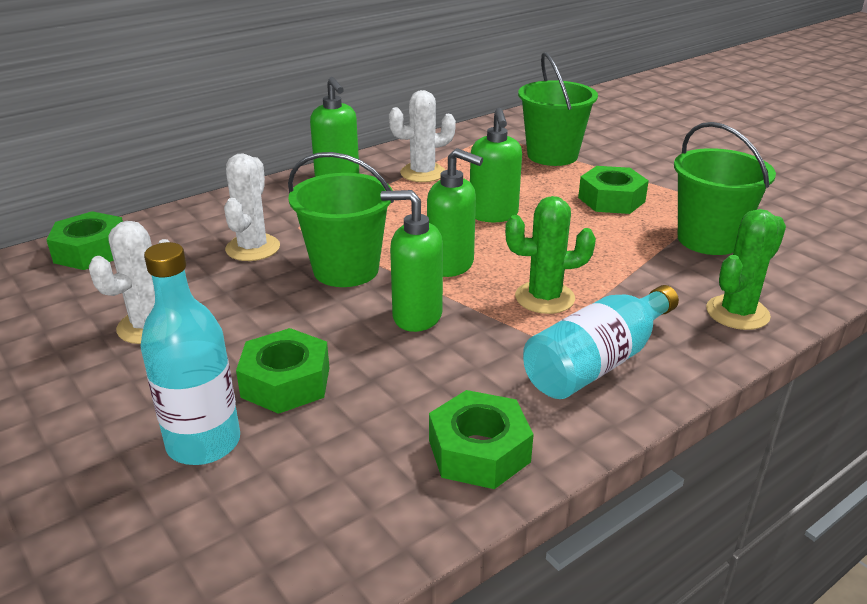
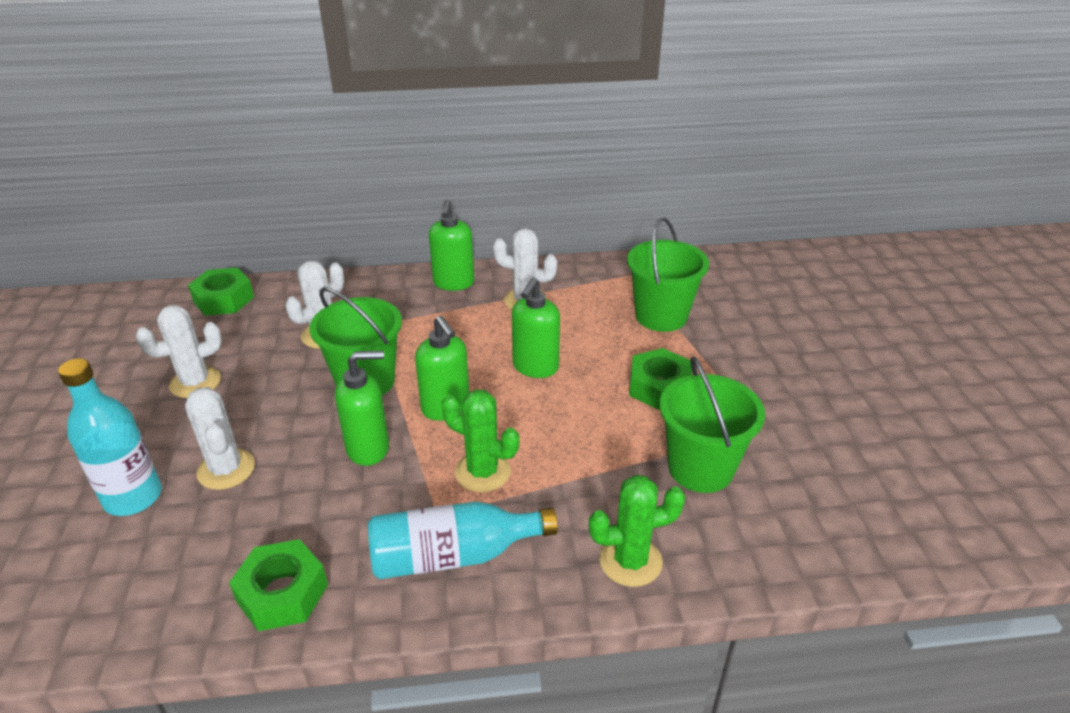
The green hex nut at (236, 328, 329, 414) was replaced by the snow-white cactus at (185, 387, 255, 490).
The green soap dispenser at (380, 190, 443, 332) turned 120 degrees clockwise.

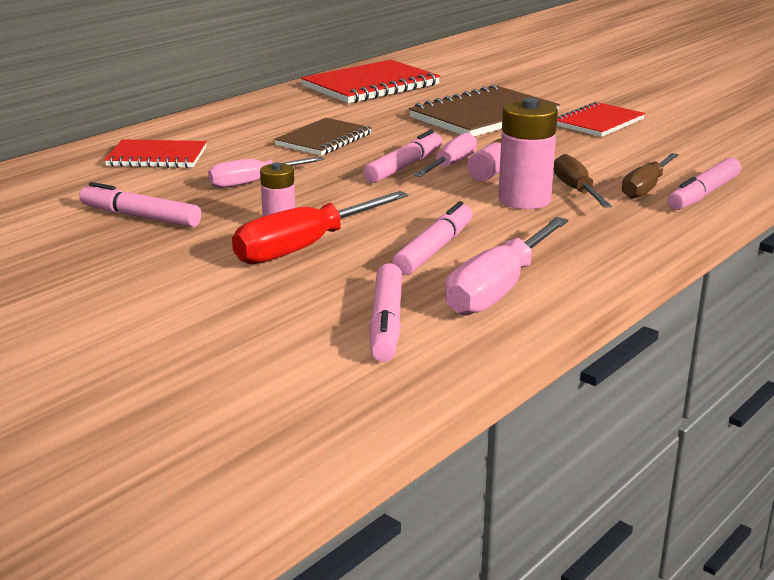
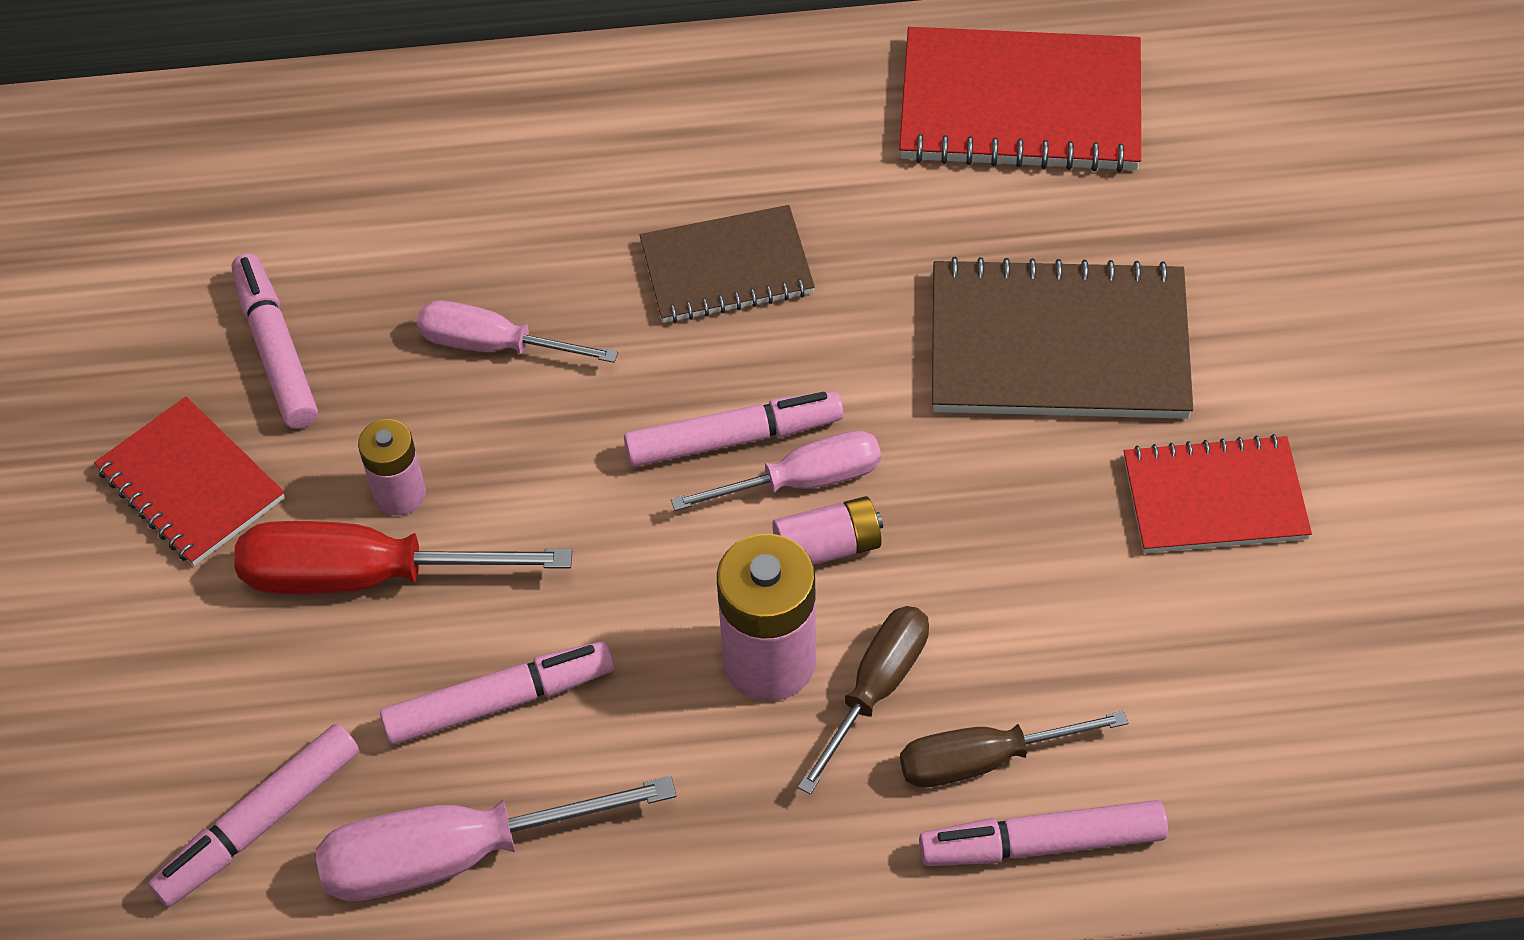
The crimson exercise book moved from (104, 139, 207, 168) to (94, 397, 285, 566).

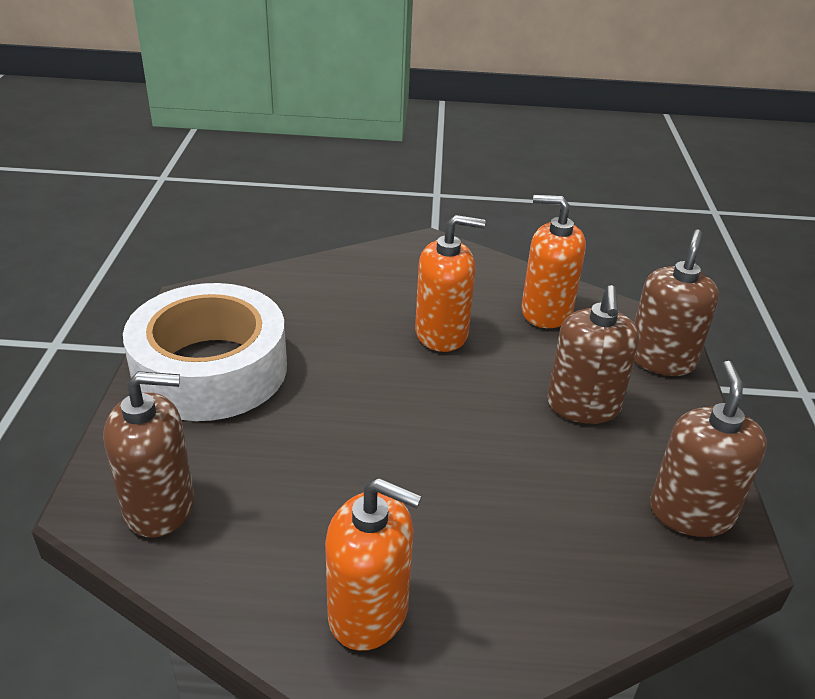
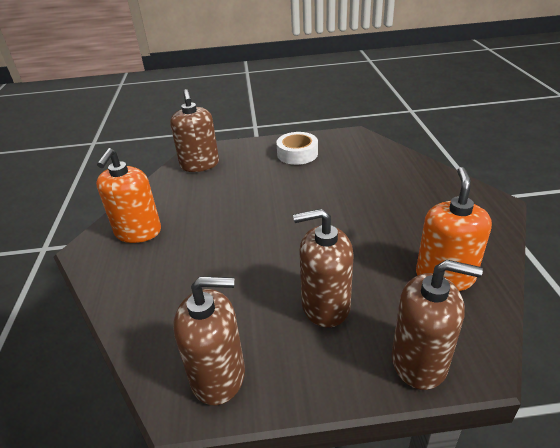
The bright orange soap dispenser at (415, 215, 485, 352) disappeared.
The snow-white sticky tape at (123, 283, 287, 421) changed to 0.50 times the size.

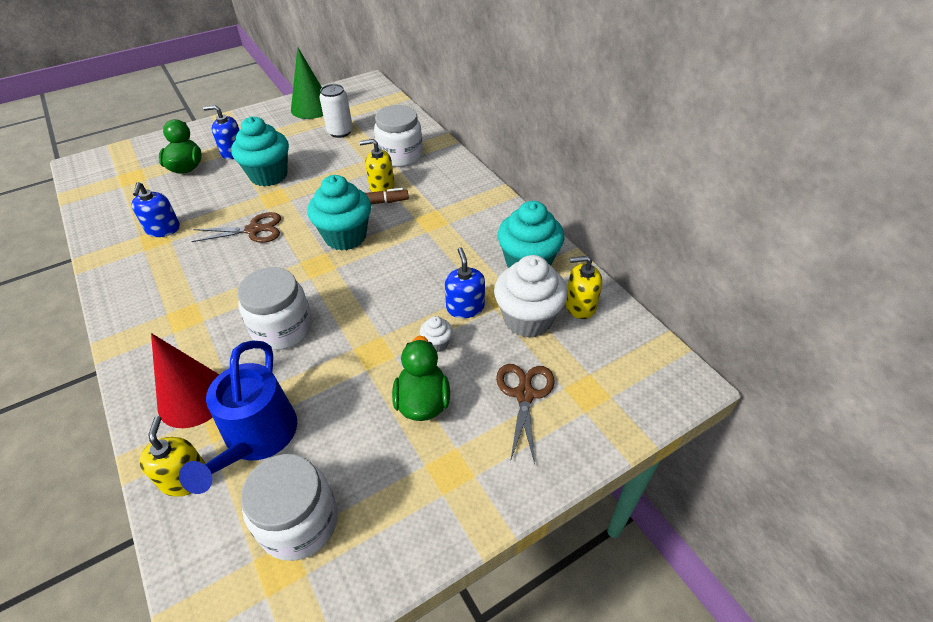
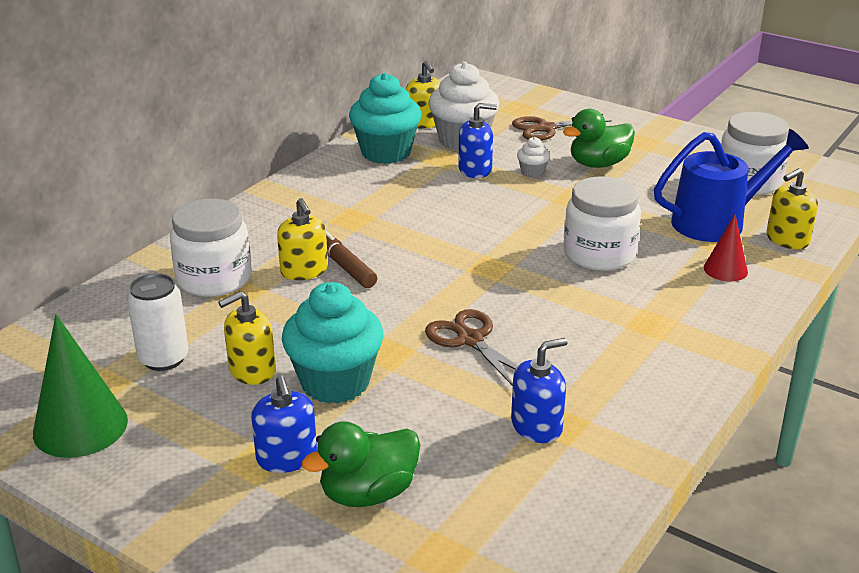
The aqua muffin at (307, 175, 371, 251) disappeared.
The bright yellow soap dispenser at (218, 291, 276, 385) appeared.
The cobalt soap dispenser at (445, 247, 485, 318) turned 150 degrees counterclockwise.
The crimson solid cone at (151, 333, 220, 428) changed to 0.58 times the size.

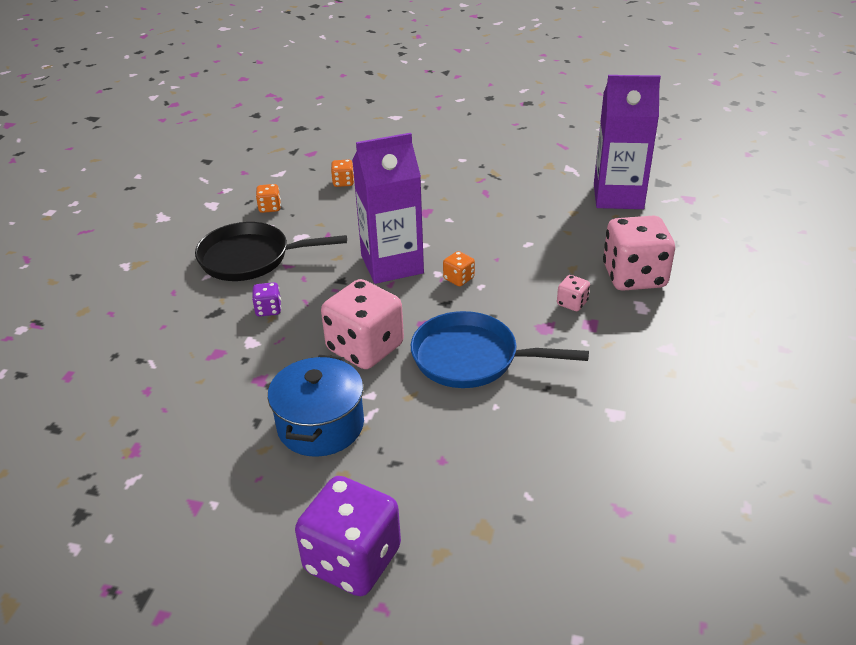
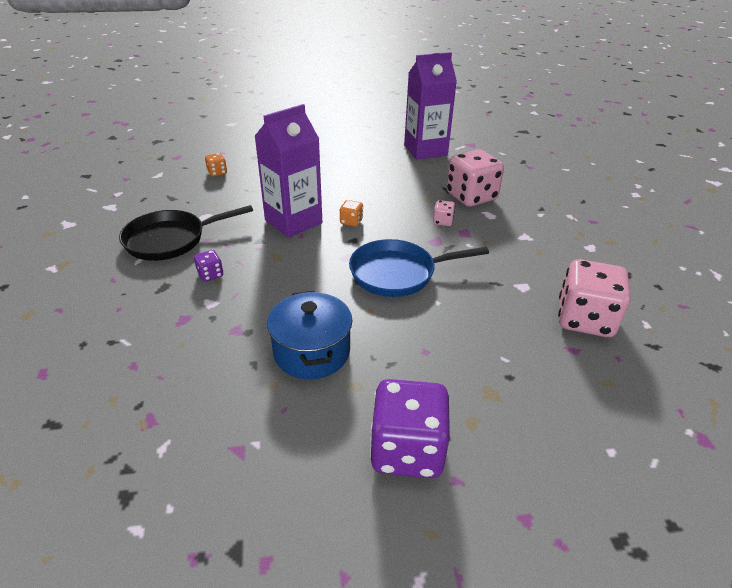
The bright orange dice at (256, 184, 281, 213) disappeared.
The pink dice moved from (321, 279, 404, 369) to (558, 259, 631, 337).

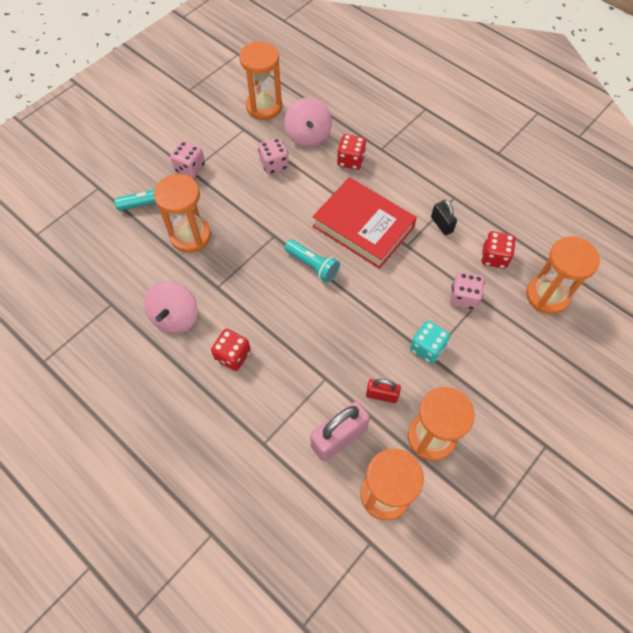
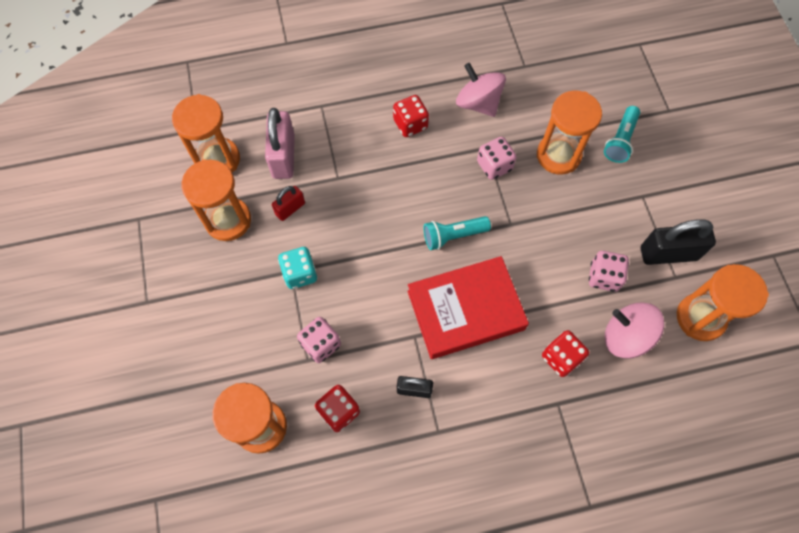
The jet-black padlock at (641, 219, 716, 265) appeared.
The pink dice moved from (170, 141, 205, 178) to (477, 137, 517, 180).

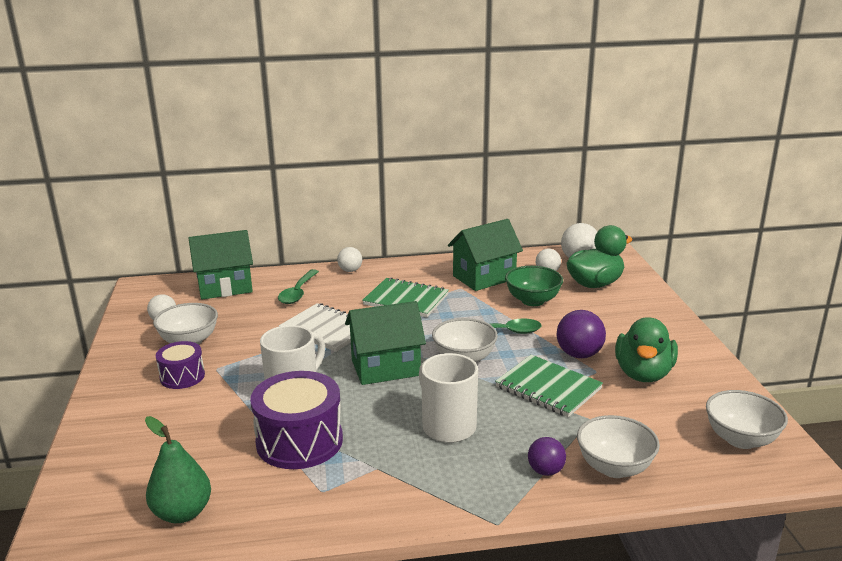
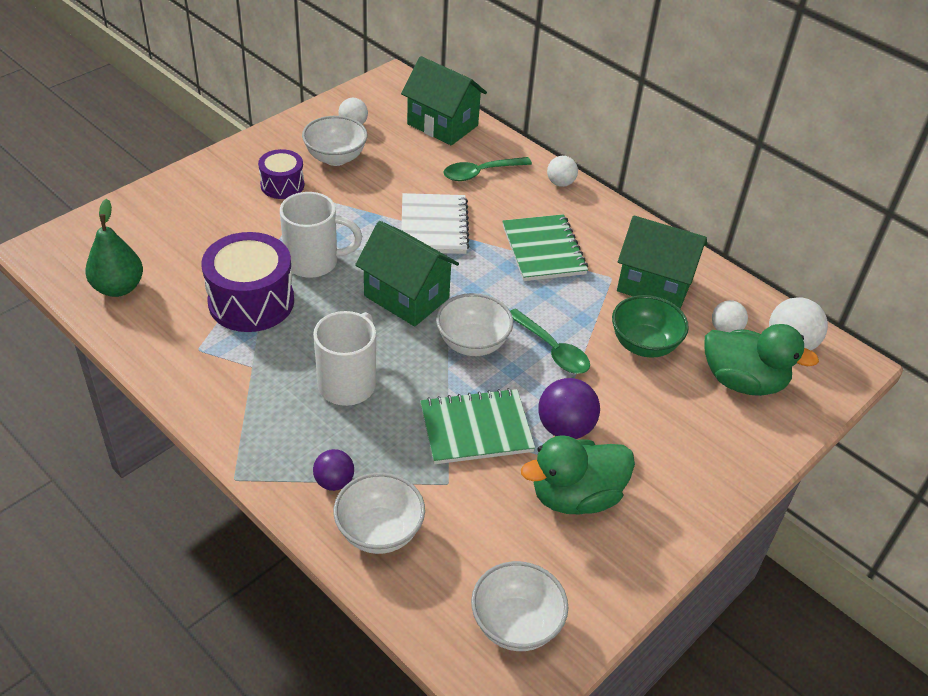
The green exercise book at (495, 355, 603, 417) turned 75 degrees clockwise.

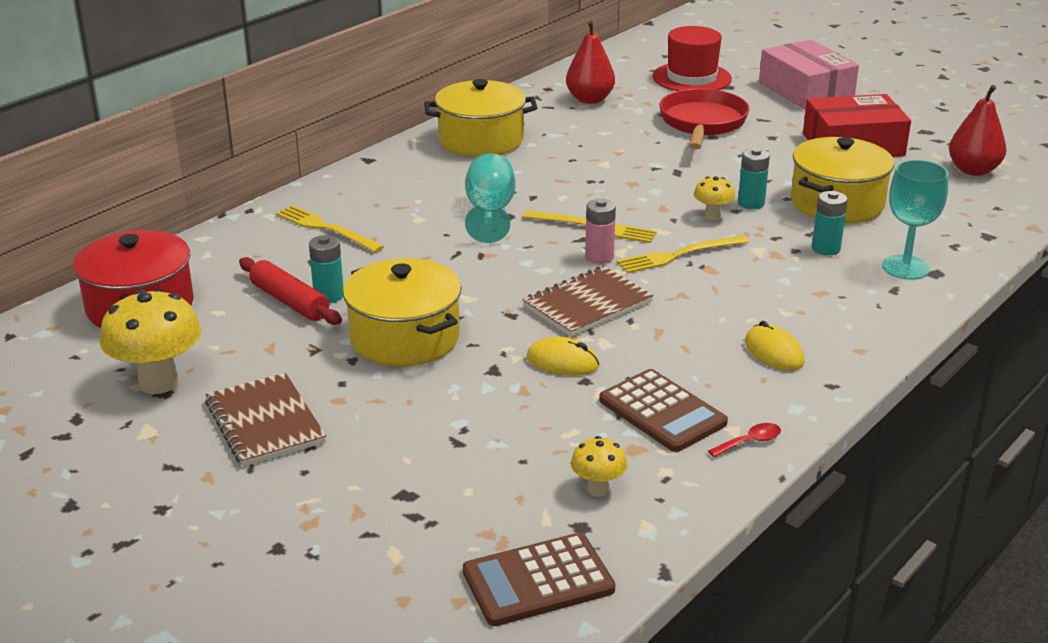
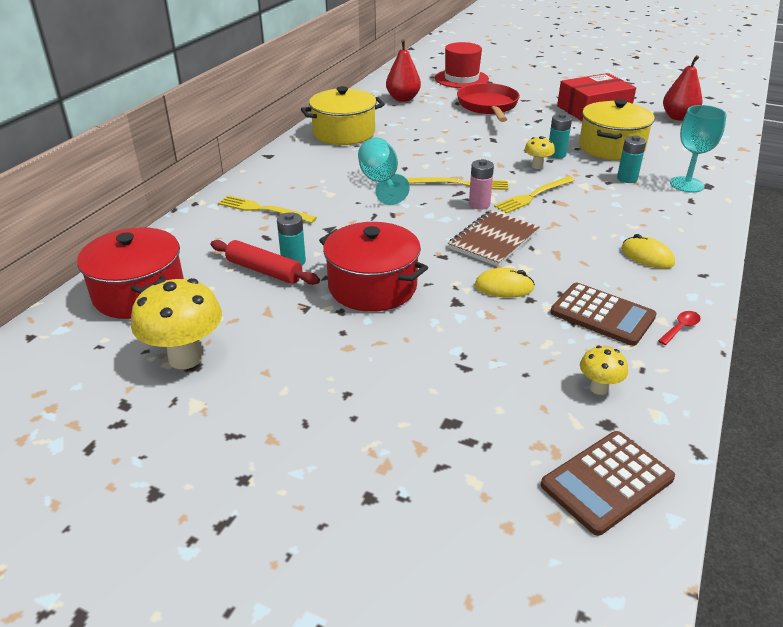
The brown exercise book at (205, 373, 326, 466) disappeared.
The pink package at (759, 40, 859, 109) disappeared.
The bright yellow pot at (343, 258, 462, 366) became the crimson pot at (319, 222, 428, 312).

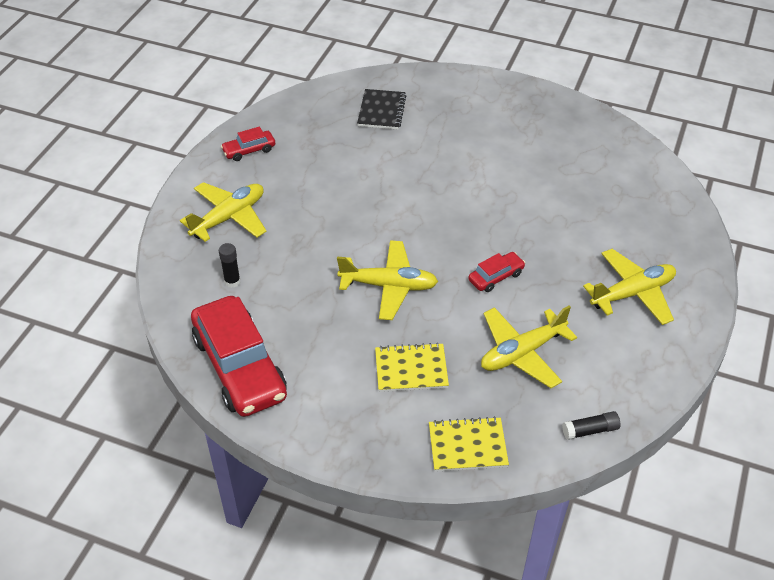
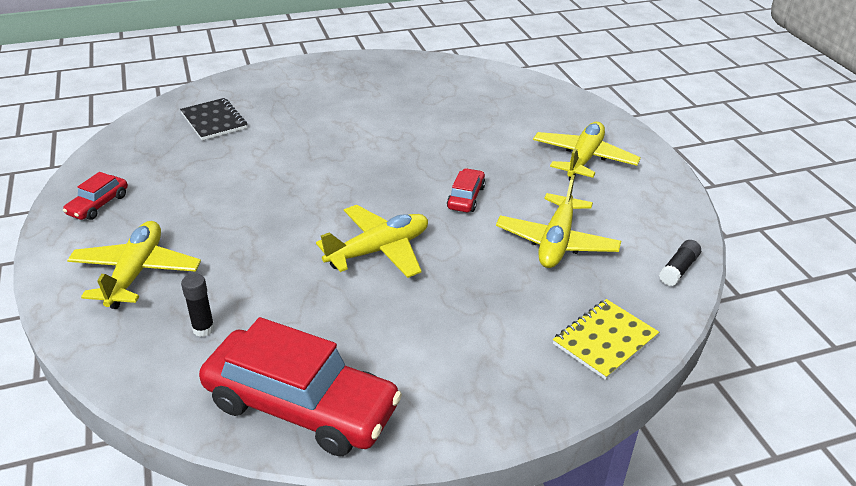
The bright yellow exercise book at (375, 343, 449, 392) disappeared.

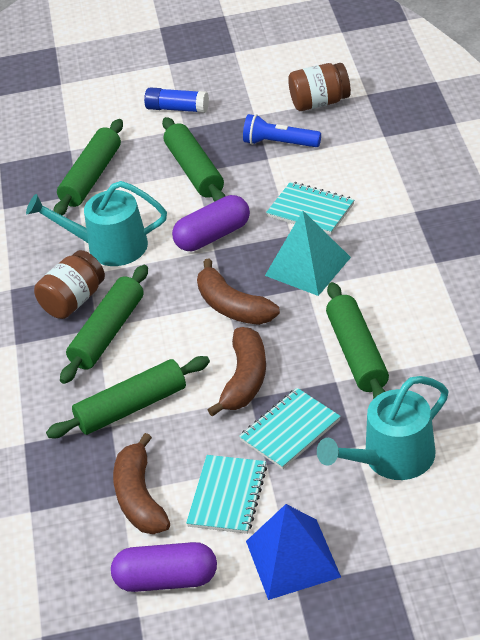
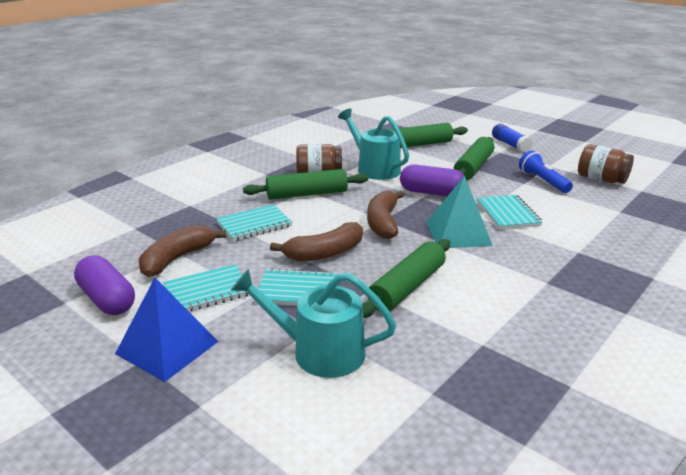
The green pastry roller at (46, 356, 210, 438) was replaced by the aqua exercise book at (216, 204, 292, 241).

